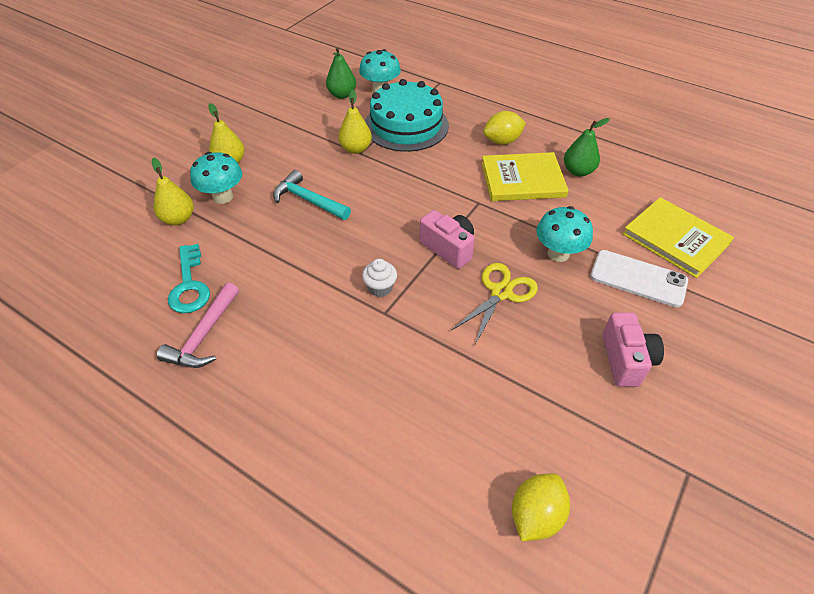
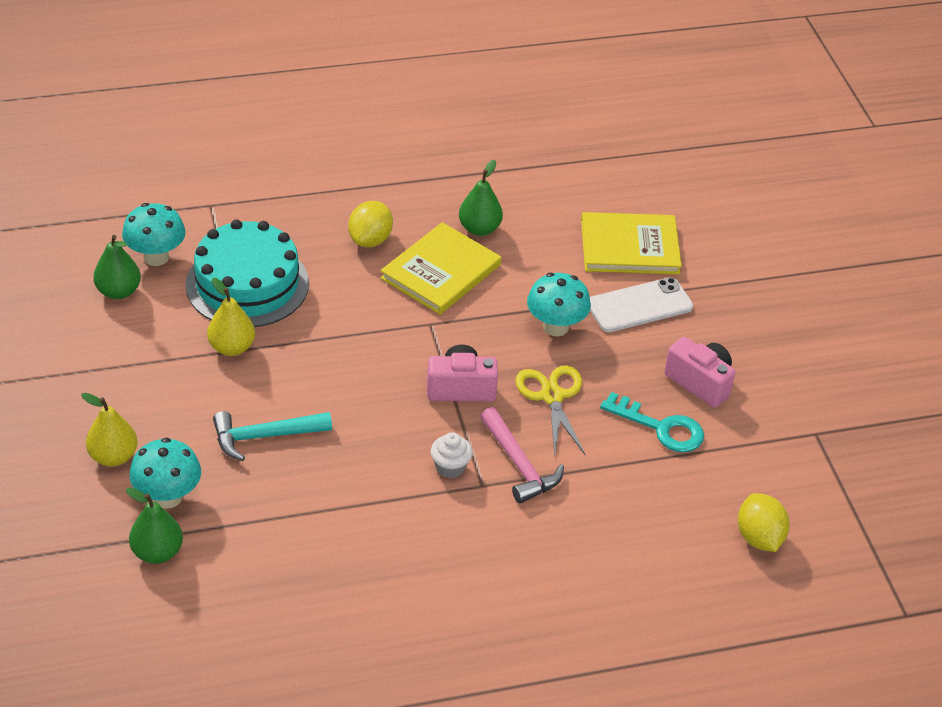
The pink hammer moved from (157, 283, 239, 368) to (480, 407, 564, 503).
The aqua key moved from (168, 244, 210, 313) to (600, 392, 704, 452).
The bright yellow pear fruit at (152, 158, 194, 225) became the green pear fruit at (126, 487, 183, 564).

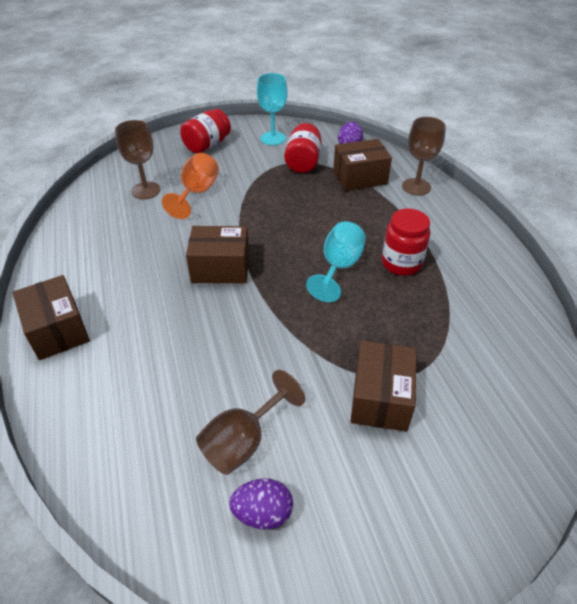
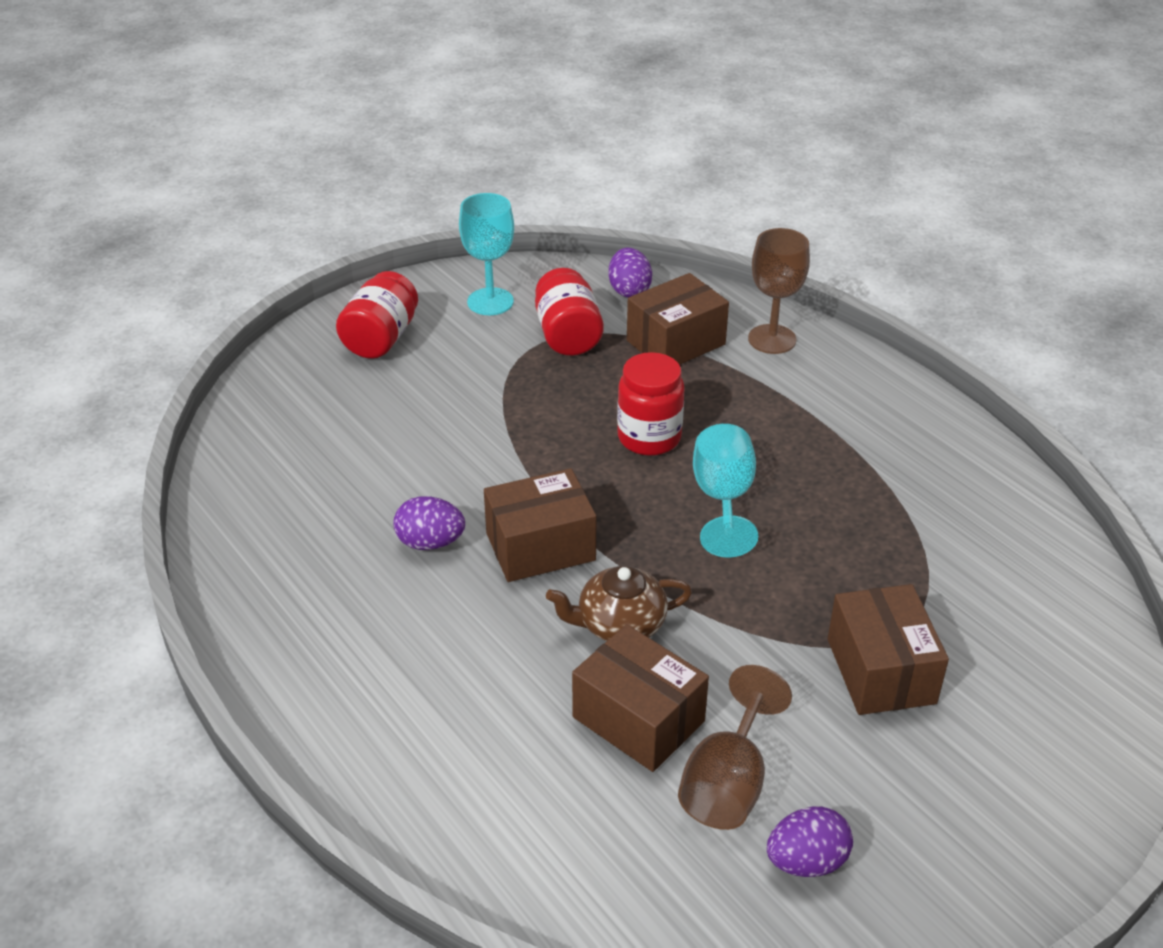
The brown chalice at (115, 120, 161, 199) disappeared.
The bright orange chalice at (162, 153, 219, 219) disappeared.
The purple egg at (393, 496, 465, 550) appeared.
The brown teapot at (546, 566, 692, 641) appeared.
The brown package moved from (12, 275, 90, 360) to (572, 624, 709, 772).
The crimson jar moved from (382, 209, 430, 276) to (617, 352, 685, 456).

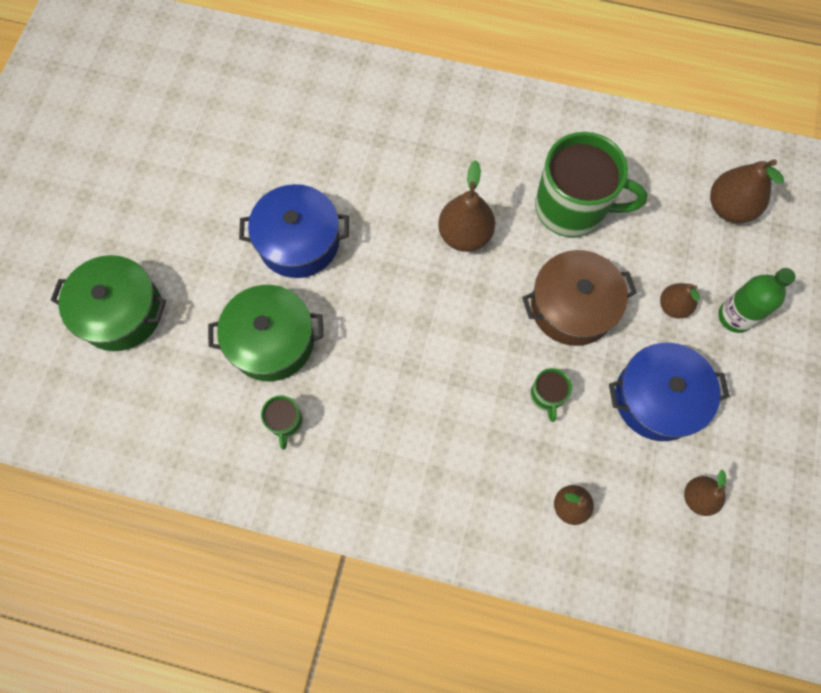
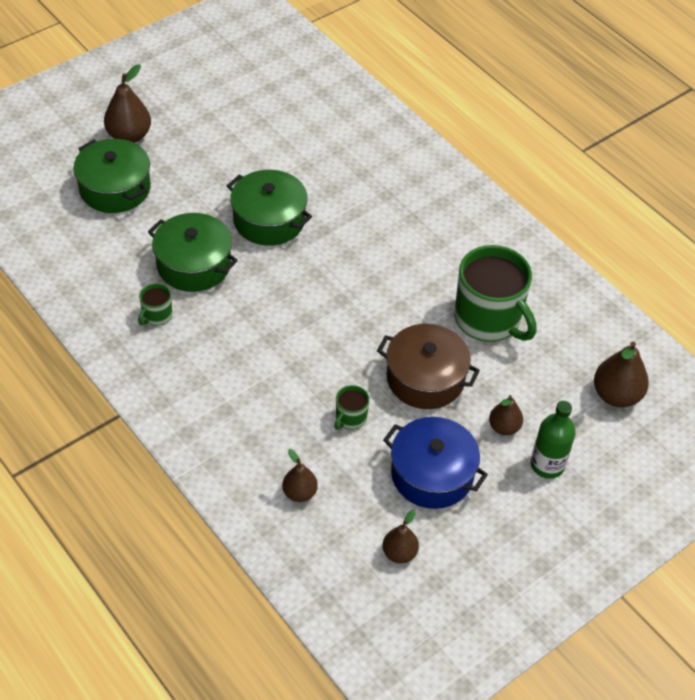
The brown pear fruit moved from (438, 160, 495, 252) to (104, 64, 151, 143).
The cobalt pot at (239, 184, 349, 278) became the green pot at (227, 170, 312, 246).

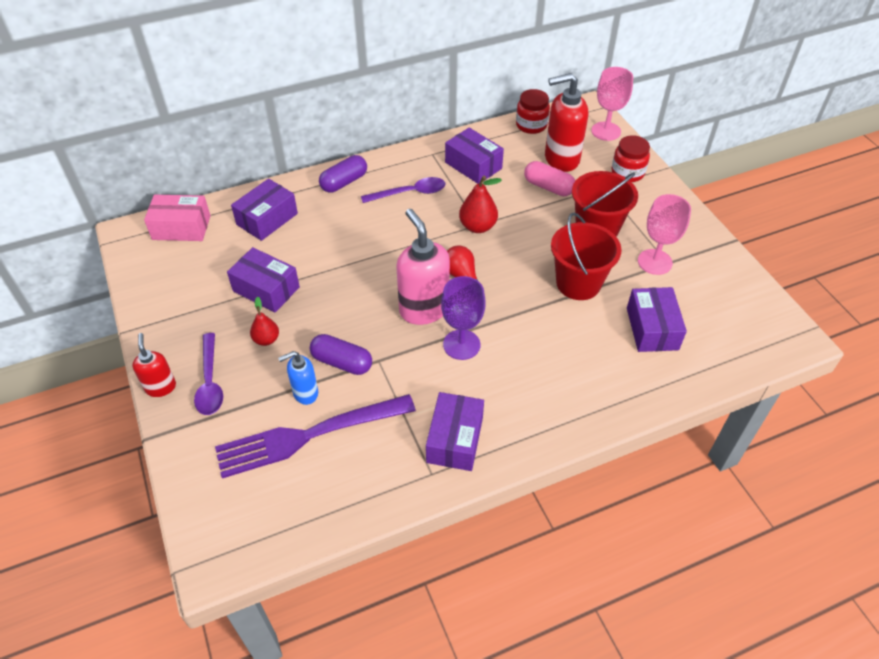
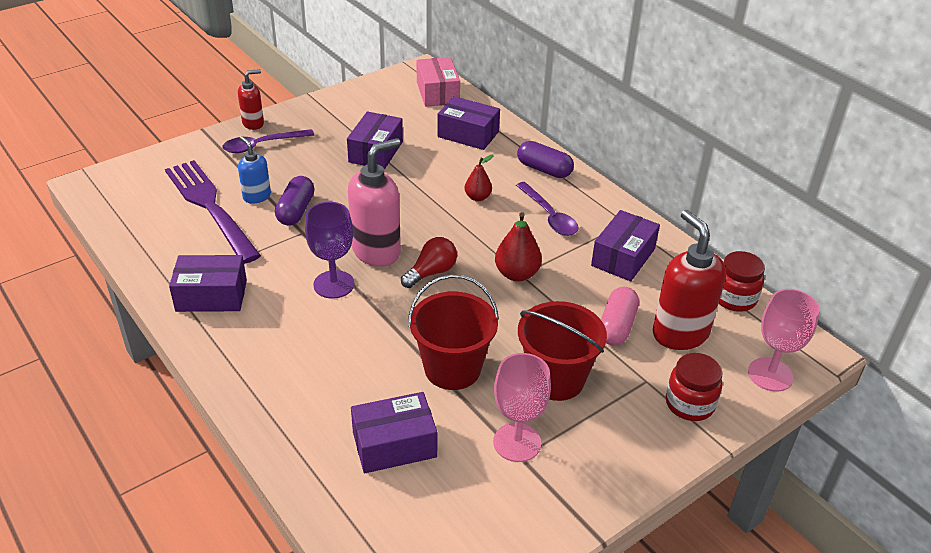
The crimson pear fruit moved from (250, 297, 279, 346) to (464, 154, 494, 201).

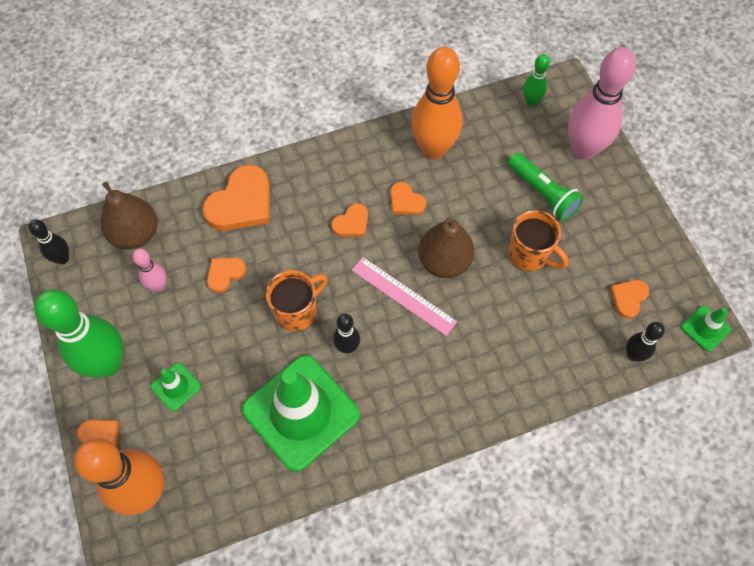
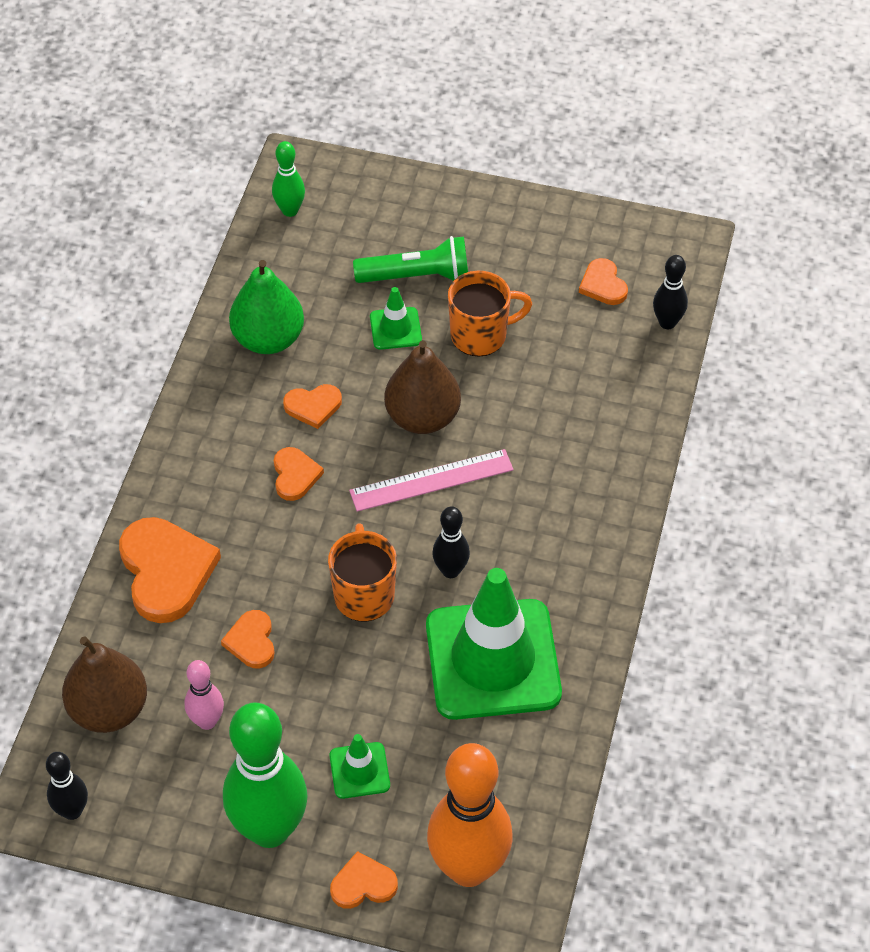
The pink skittle at (568, 47, 636, 160) disappeared.
The green road cone moved from (681, 306, 731, 352) to (370, 287, 422, 350).
The bright orange skittle at (411, 47, 462, 160) was replaced by the green pear fruit at (229, 260, 304, 354).

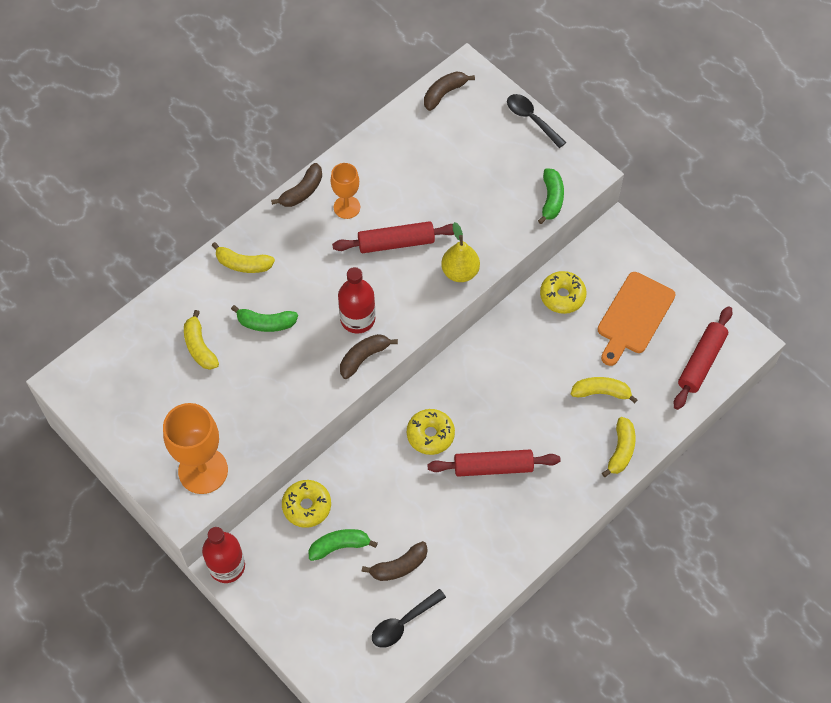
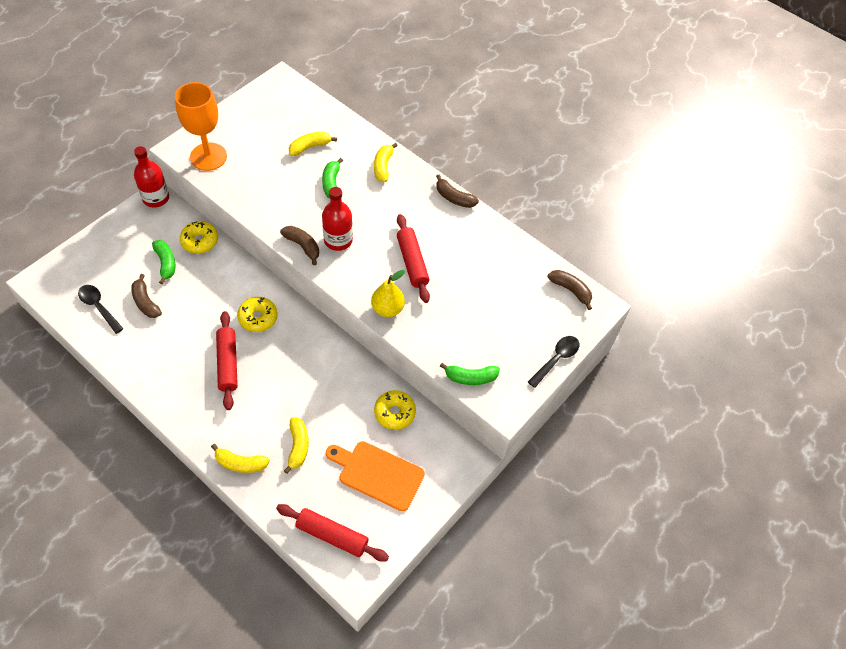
The bright orange chalice at (331, 163, 360, 219) disappeared.

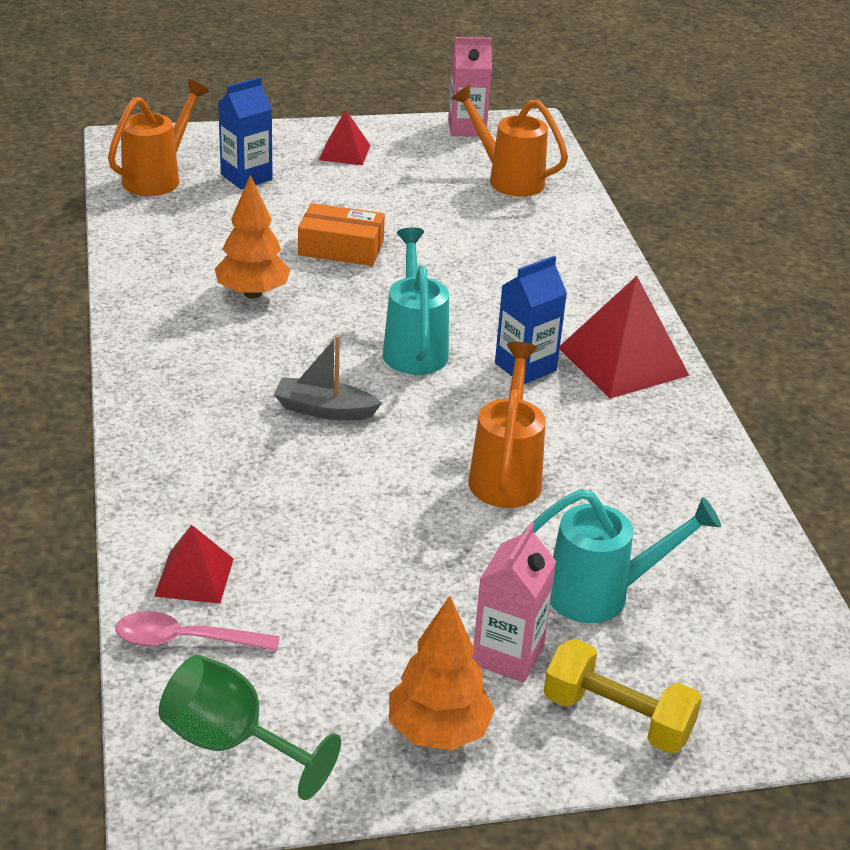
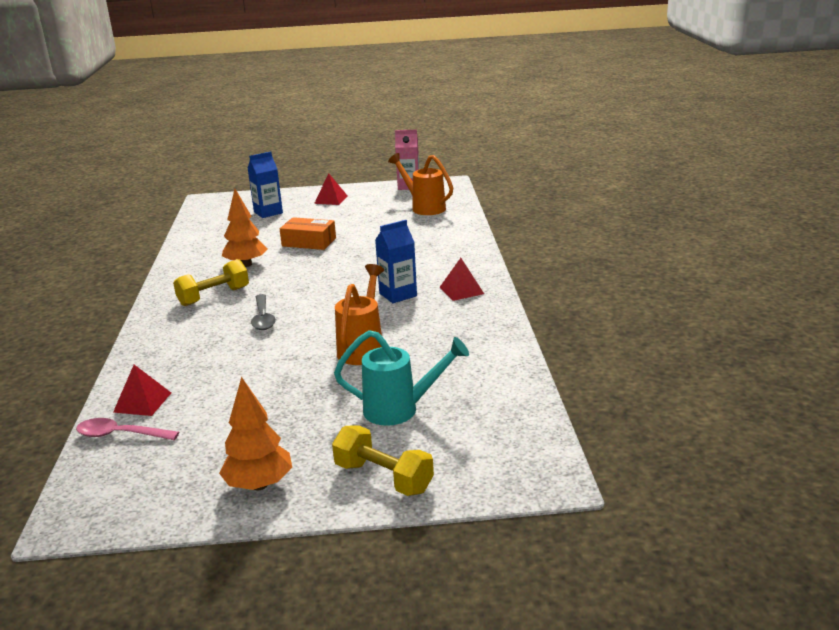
The bright orange watering can at (108, 79, 209, 196) disappeared.
The green chalice at (159, 655, 341, 800) disappeared.
The aqua watering can at (383, 227, 449, 375) disappeared.
The pink milk carton at (472, 522, 556, 682) disappeared.
The bright yellow free weight at (173, 259, 249, 306) appeared.
The gray toy boat at (274, 335, 382, 420) was replaced by the gray tablespoon at (251, 294, 276, 330).
The crimson pyramid at (560, 276, 689, 399) changed to 0.57 times the size.

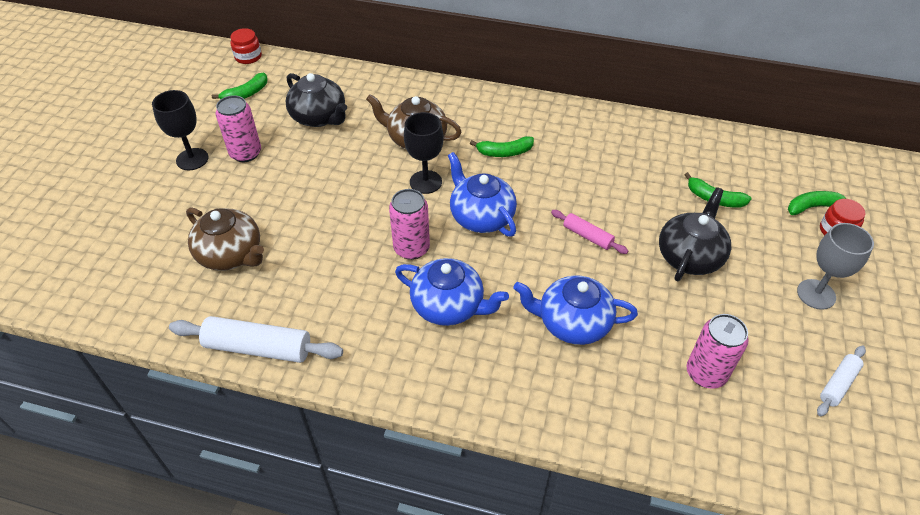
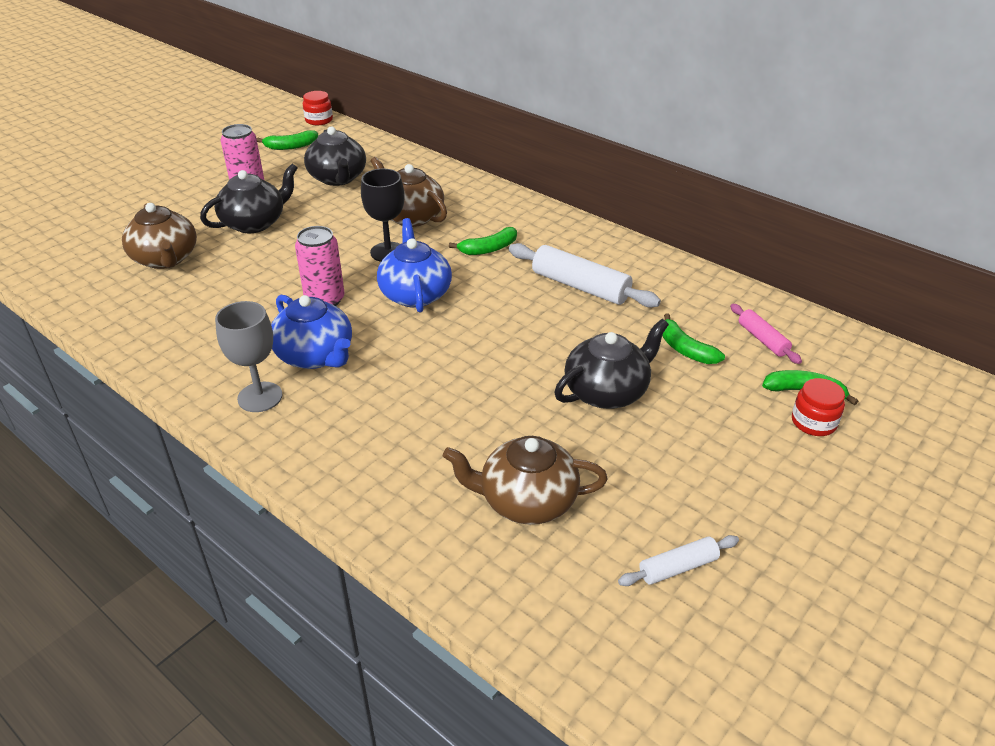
The jet-black chalice at (152, 90, 209, 170) disappeared.
The cobalt teapot at (513, 275, 638, 345) disappeared.
The jet-black teapot at (200, 164, 297, 233) appeared.
The snow-white pastry roller moved from (169, 316, 343, 363) to (509, 243, 661, 308).
The pink pastry roller moved from (551, 210, 628, 254) to (730, 304, 802, 364).
The gray chalice moved from (797, 223, 874, 310) to (215, 301, 282, 412).
The pink soda can at (687, 314, 749, 389) was replaced by the brown teapot at (443, 436, 608, 525).
The green toy banana at (470, 136, 534, 157) turned 45 degrees counterclockwise.

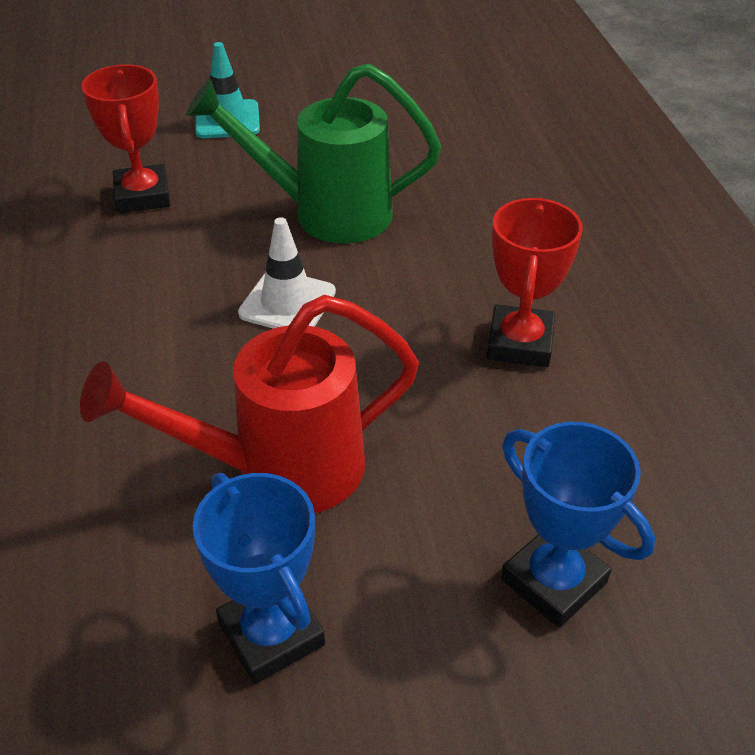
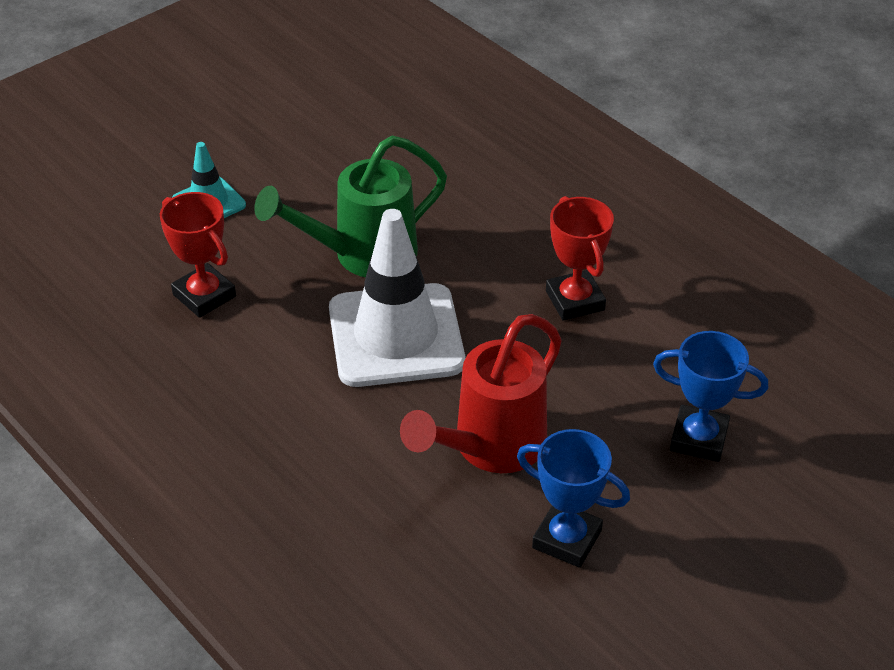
The snow-white road cone at (238, 217, 336, 329) changed to 1.98 times the size.

